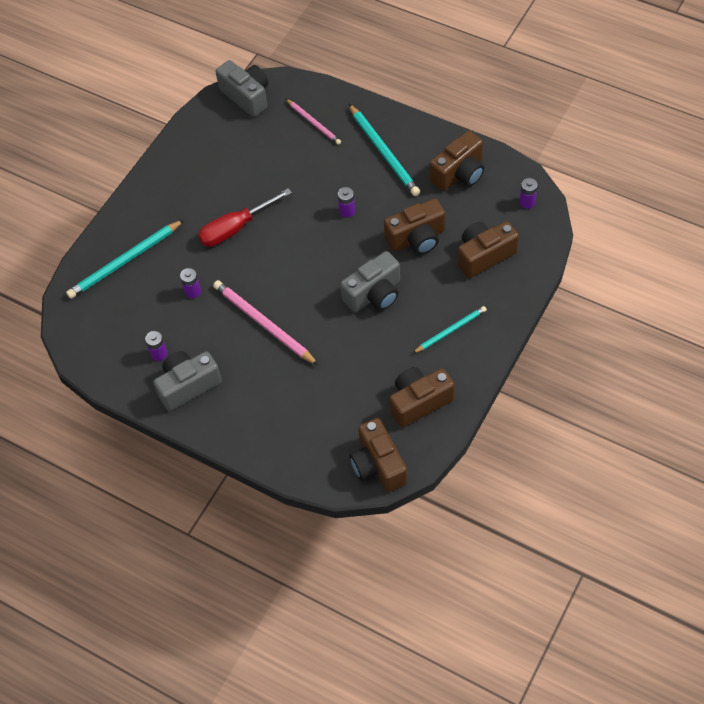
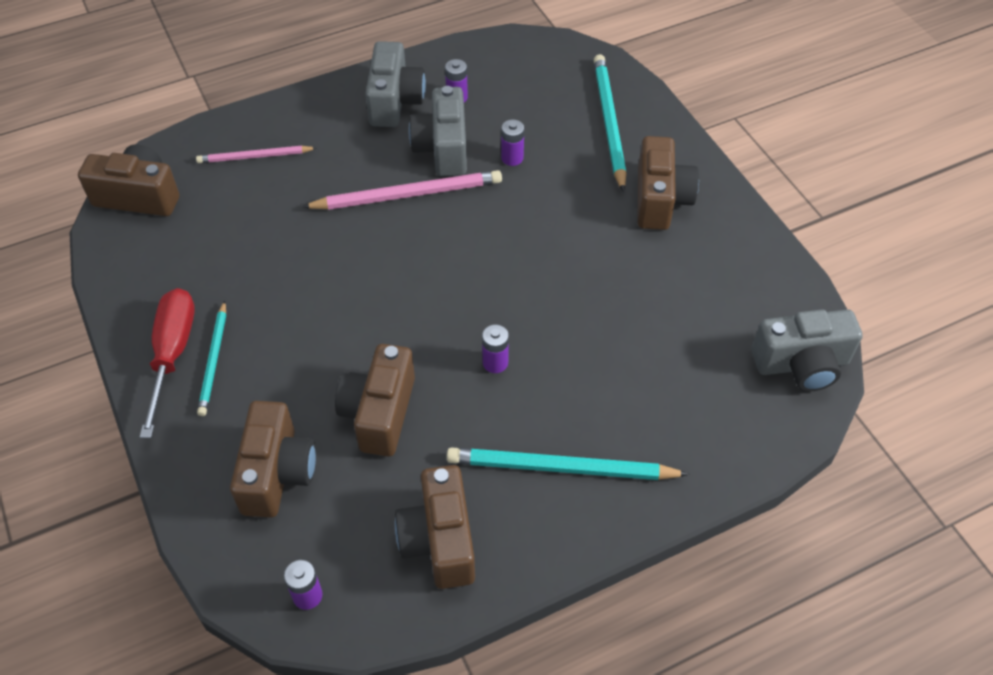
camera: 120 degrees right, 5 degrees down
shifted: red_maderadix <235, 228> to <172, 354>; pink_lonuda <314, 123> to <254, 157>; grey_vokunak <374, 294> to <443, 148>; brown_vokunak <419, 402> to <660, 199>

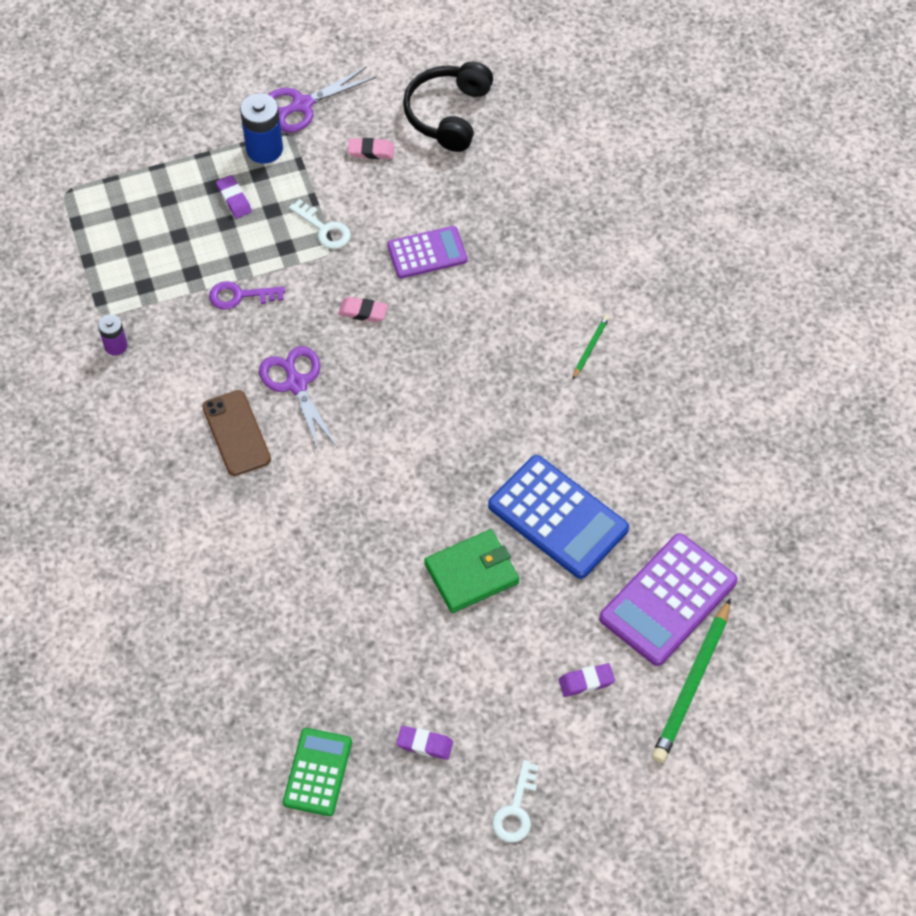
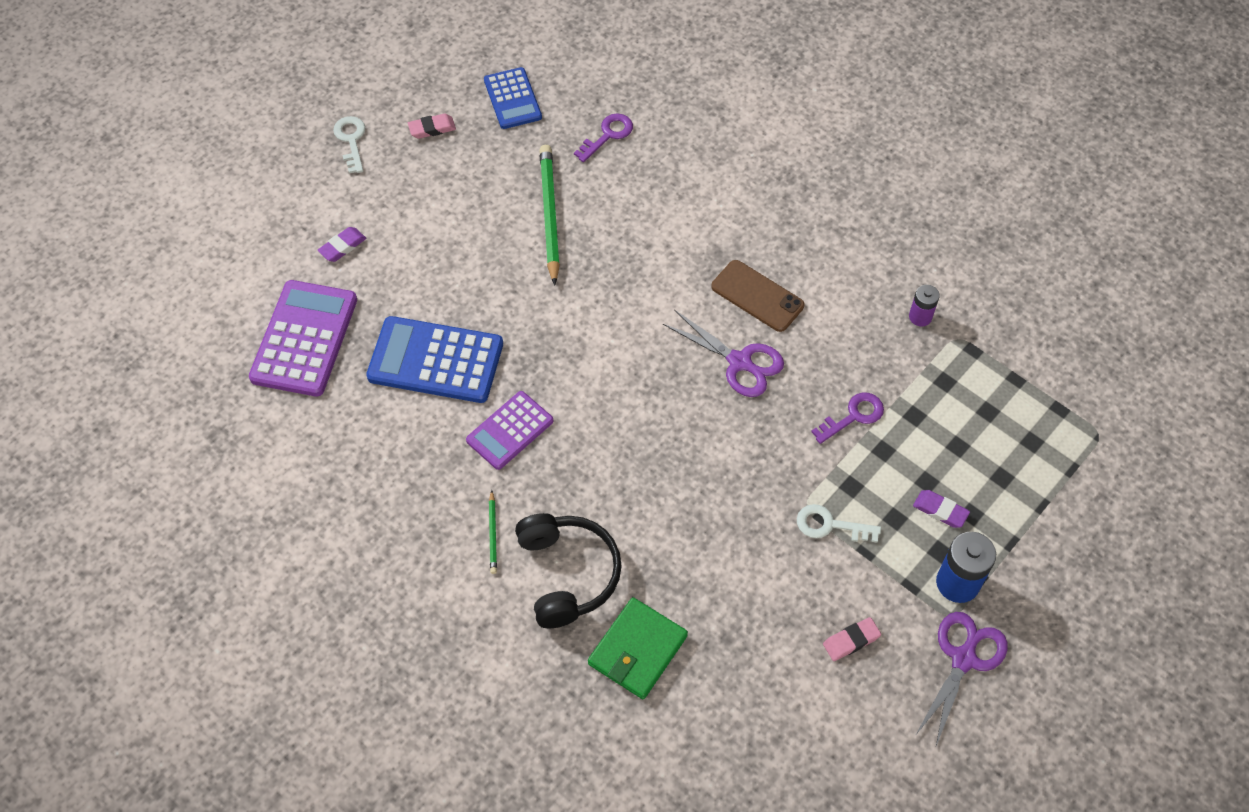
camera: 150 degrees right, 0 degrees up
gone: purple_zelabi <424, 744>
new: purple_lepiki <608, 135>
shifted: pink_zelabi <363, 312> to <432, 128>; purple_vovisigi <427, 253> to <510, 430>; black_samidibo <448, 114> to <567, 574>; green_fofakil <471, 573> to <637, 650>; green_lonuda <692, 685> to <549, 214>
repainted: green_vovisigi <317, 772> to blue_vovisigi <512, 99>

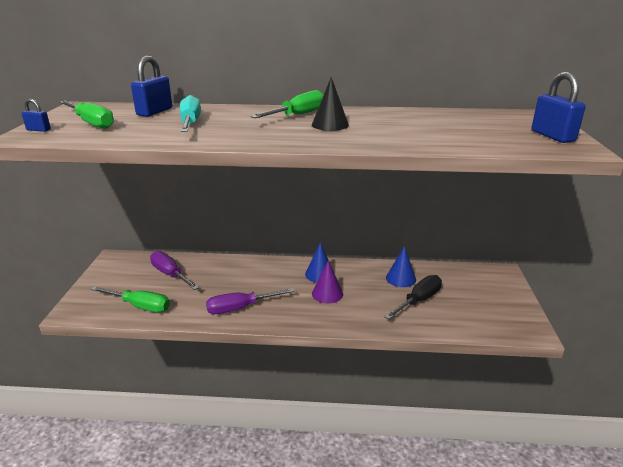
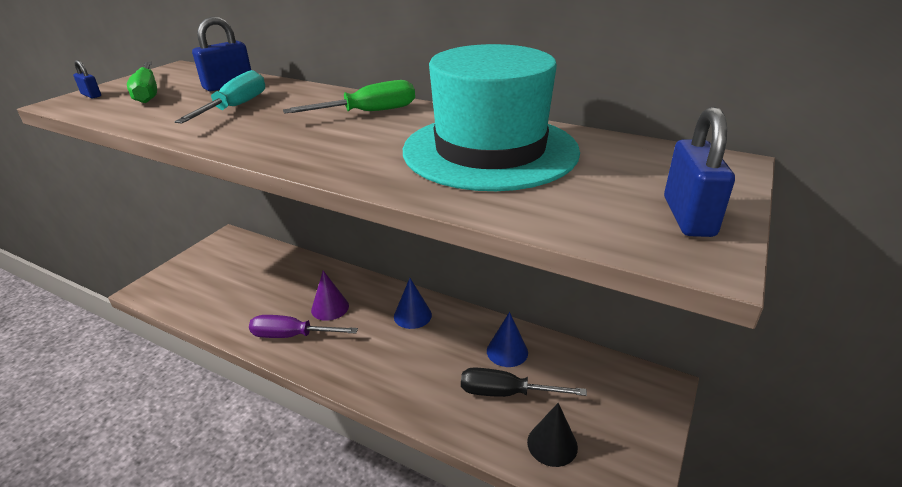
camera: 25 degrees right, 5 degrees up
gone: green_maderadix <140, 306>; purple_maderadix <170, 274>
new: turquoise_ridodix <490, 150>
shifted: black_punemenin <330, 125> to <552, 444>; purple_punemenin <327, 293> to <330, 308>
rotated: black_maderadix <419, 300> = <505, 393> 150 degrees counterclockwise

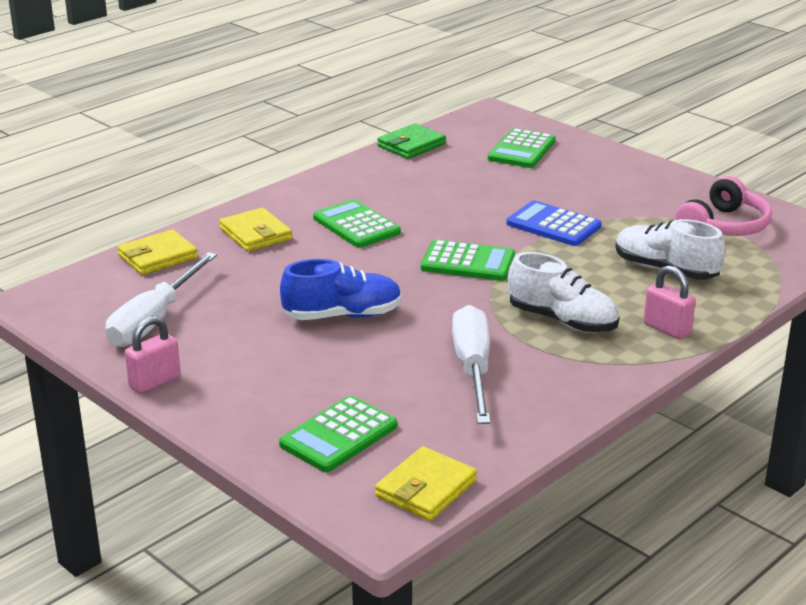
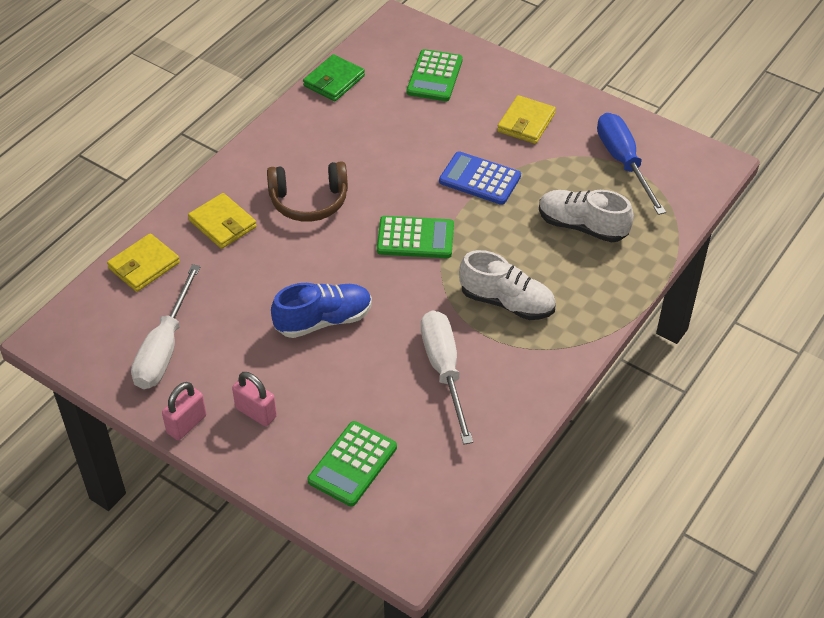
camera: 10 degrees left, 20 degrees up
shifted: yellow_fofakil <426, 488> to <526, 123>; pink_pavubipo <667, 329> to <256, 412>
swapped: green_vovisigi <356, 225> to brown_samidibo <309, 201>; pink_samidibo <723, 226> to blue_maderadix <623, 162>

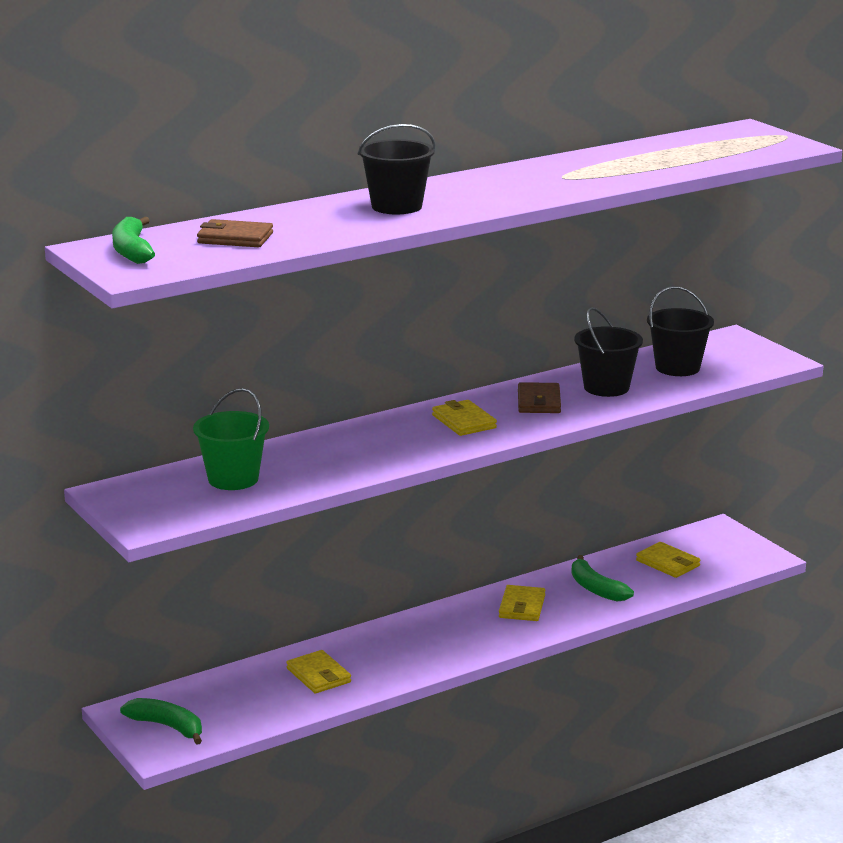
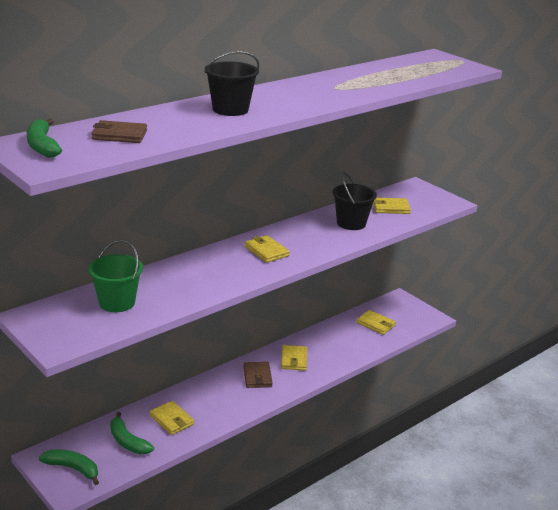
camera: 10 degrees left, 5 degrees up
shifted: brown_fofakil <538, 402> to <257, 377>; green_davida <596, 588> to <127, 441>
swapped: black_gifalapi <677, 368> to yellow_fofakil <390, 208>

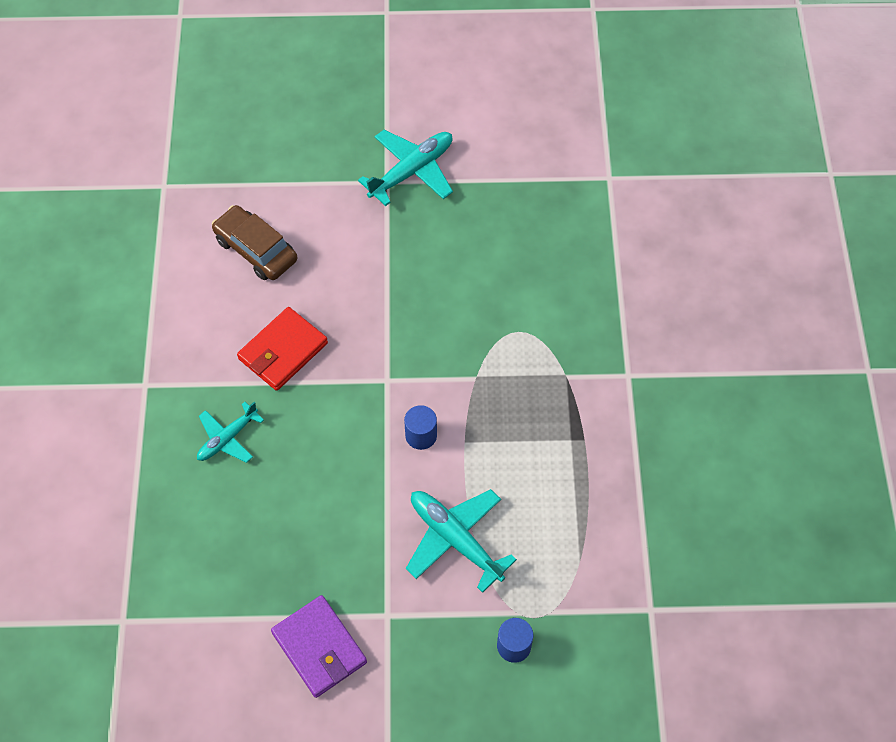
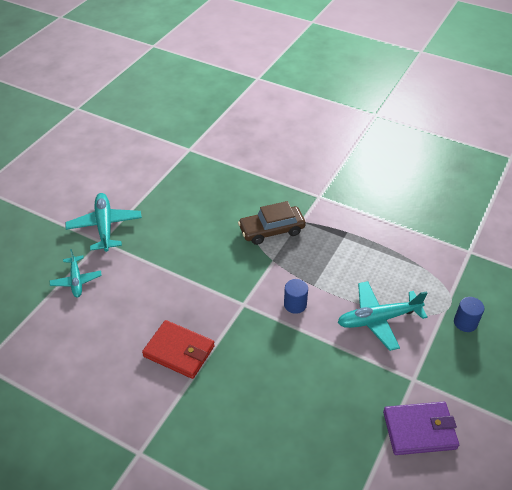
camera: 60 degrees left, 15 degrees down
shifted: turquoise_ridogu <227, 438> to <76, 280>; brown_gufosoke <256, 250> to <271, 230>
rotated: red_fofakil <283, 351> = <179, 351> 45 degrees counterclockwise

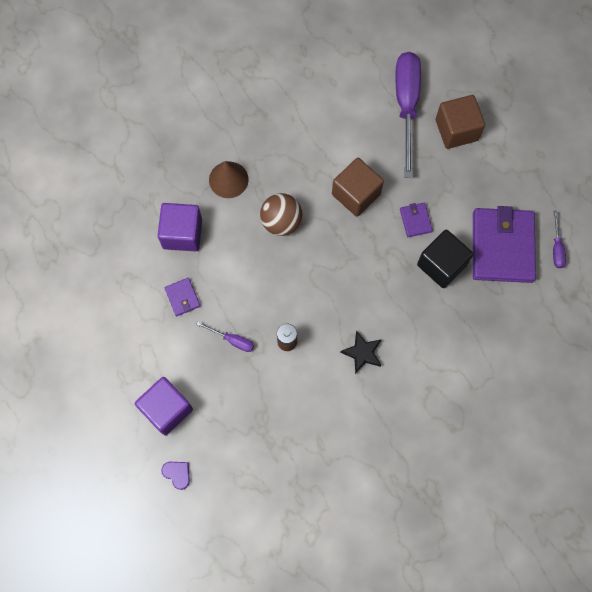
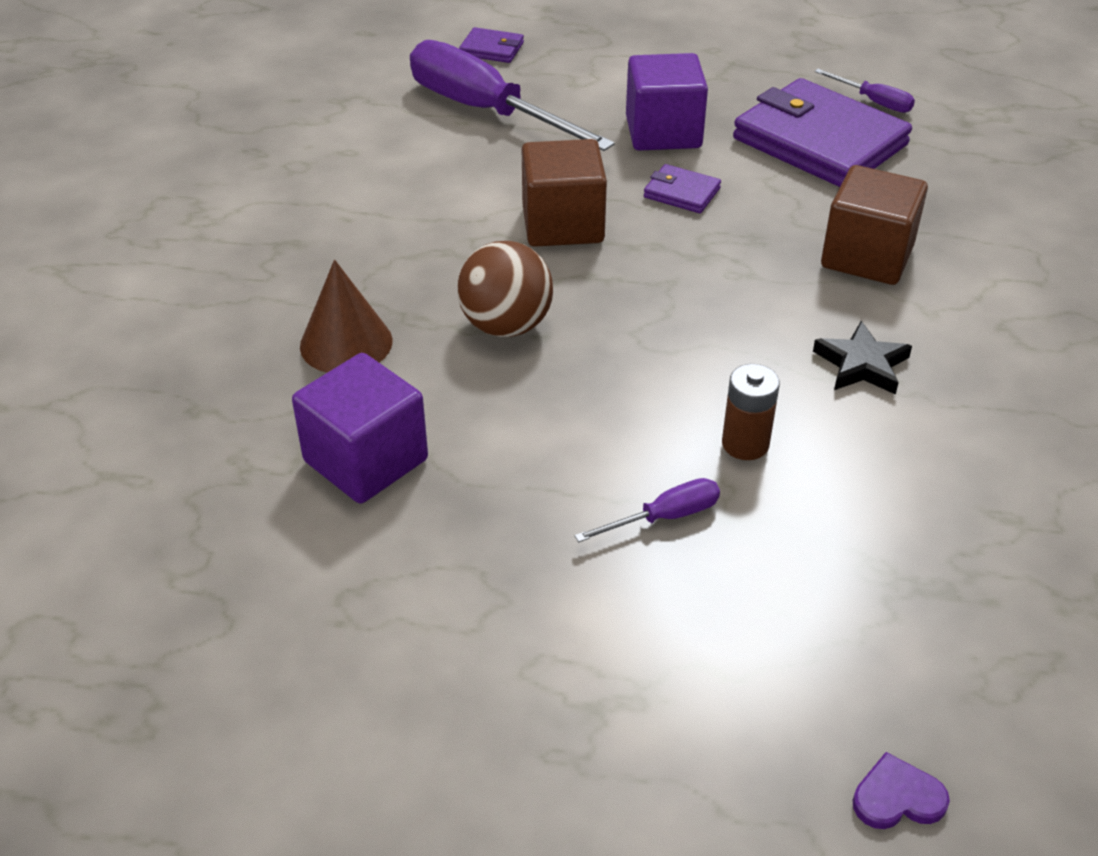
camera: 50 degrees left, 30 degrees down
gone: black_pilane <441, 265>
shifted: purple_pilane <167, 409> to <663, 132>; purple_fofakil <182, 297> to <491, 49>; brown_pilane <456, 130> to <867, 256>

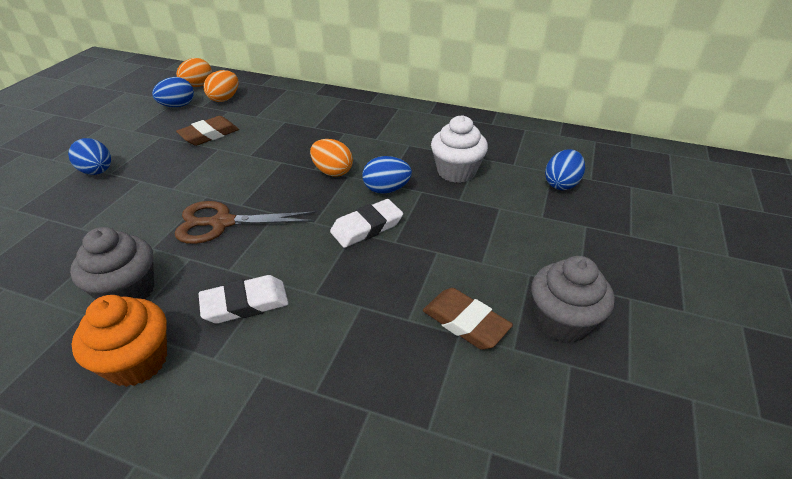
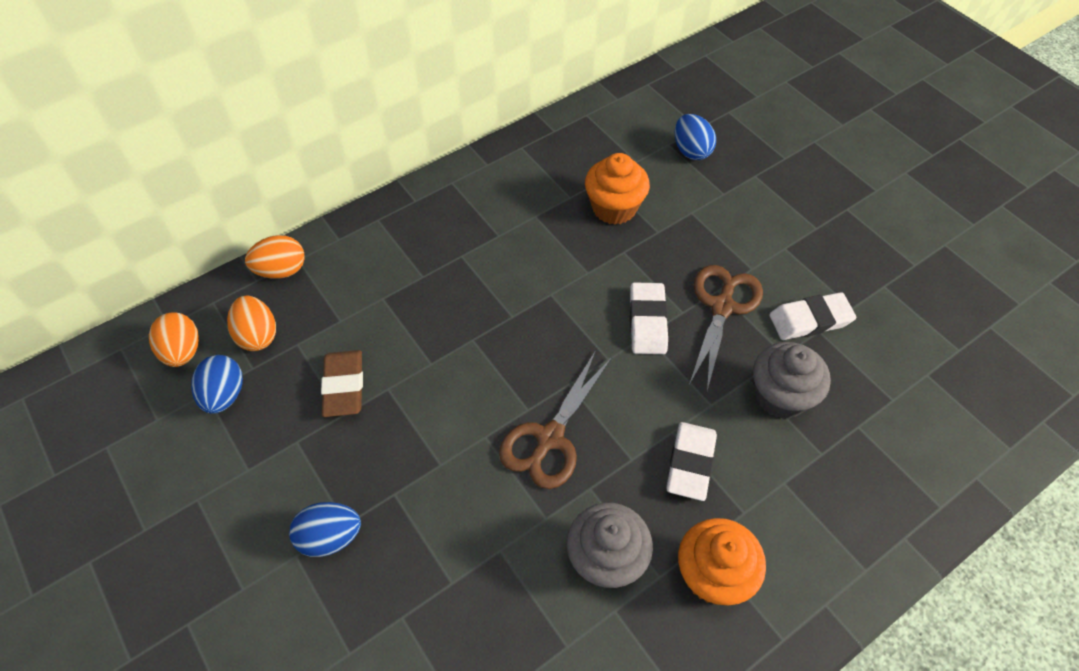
camera: 55 degrees left, 15 degrees up
gone: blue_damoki <386, 189>
new: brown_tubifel <722, 307>
shifted: orange_damoki <332, 172> to <281, 270>; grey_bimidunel <562, 321> to <780, 396>
repainted: brown_zelabi <465, 322> to white_zelabi <810, 320>; white_bimidunel <456, 171> to orange_bimidunel <614, 208>

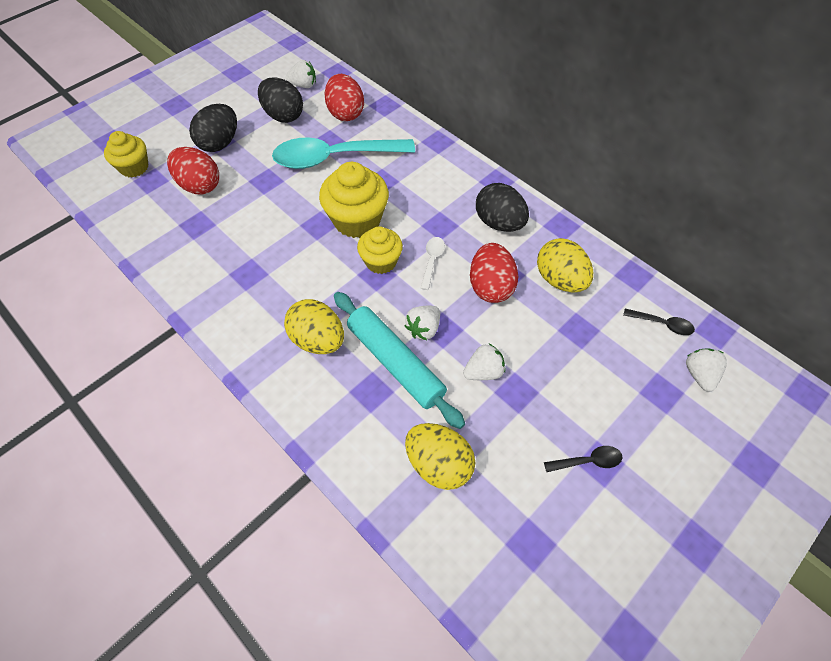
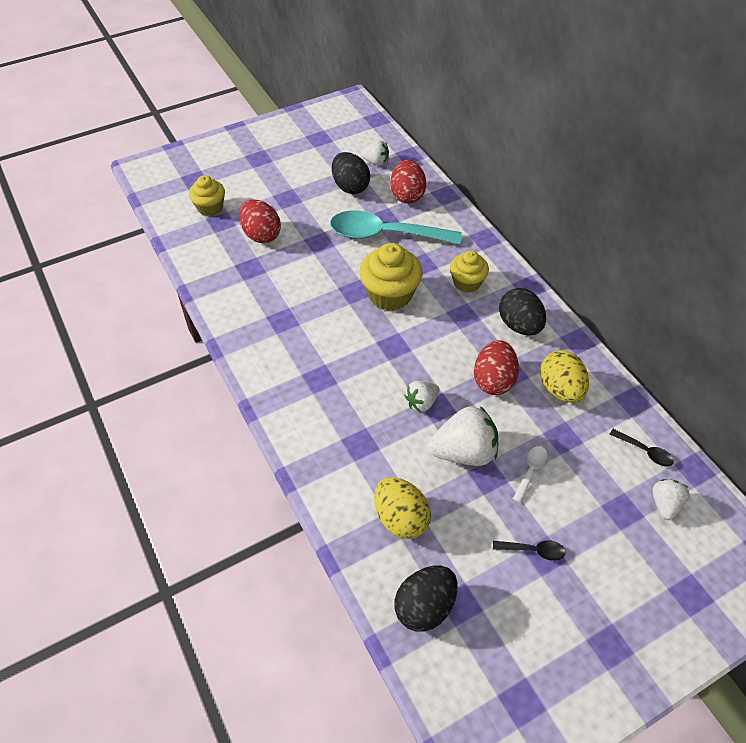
camera: 15 degrees right, 5 degrees down
gone: yellow_damoki <318, 340>; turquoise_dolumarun <395, 362>
shifted: black_damoki <220, 143> to <424, 606>; yellow_bimidunel <381, 261> to <467, 282>; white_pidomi <432, 260> to <530, 471>
scaled: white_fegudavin <483, 371> = <463, 452> x1.78

